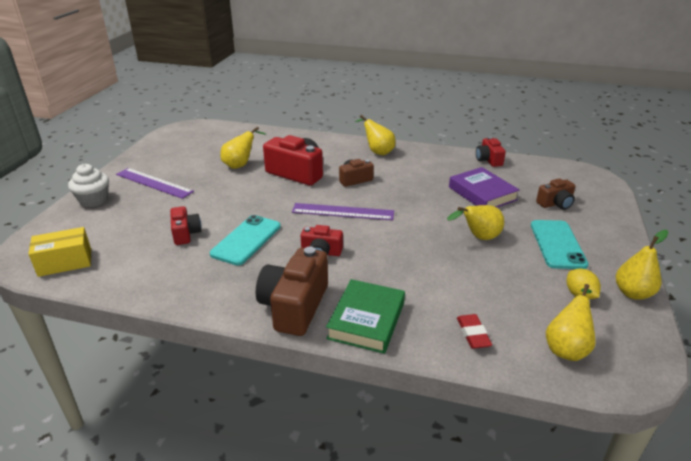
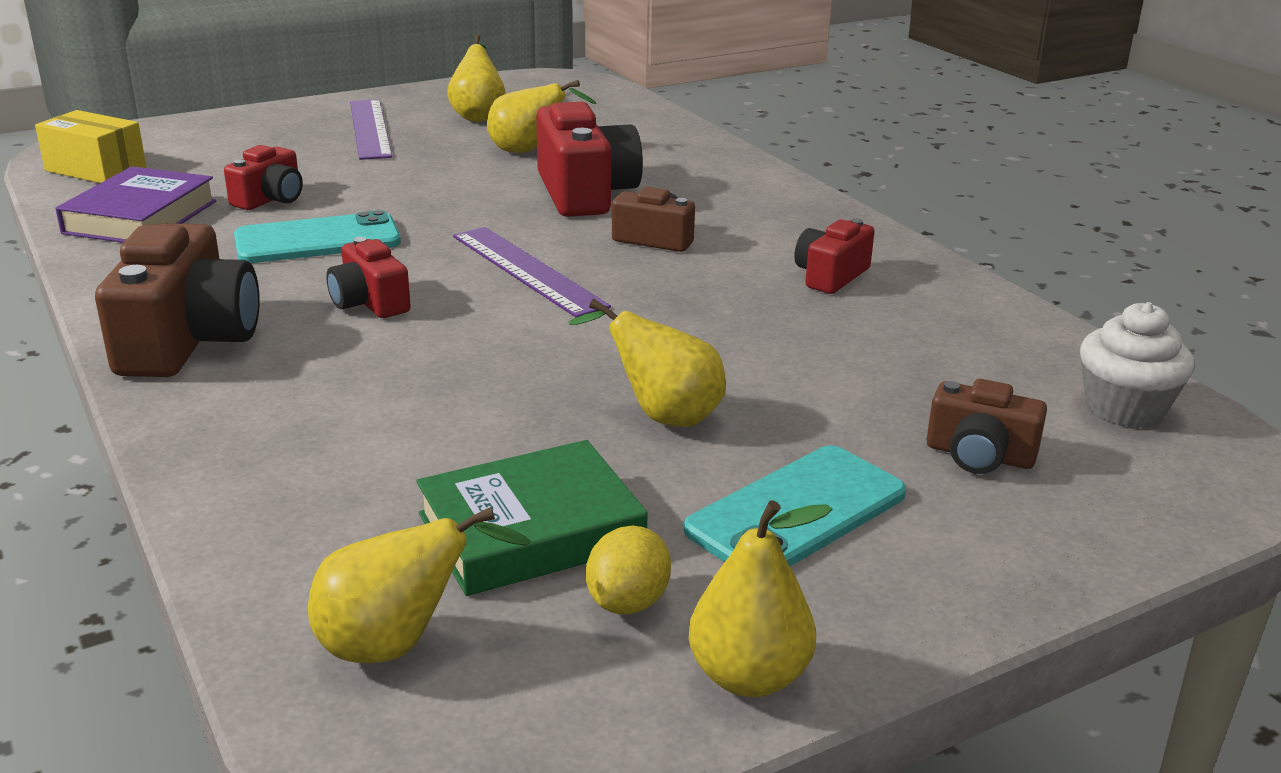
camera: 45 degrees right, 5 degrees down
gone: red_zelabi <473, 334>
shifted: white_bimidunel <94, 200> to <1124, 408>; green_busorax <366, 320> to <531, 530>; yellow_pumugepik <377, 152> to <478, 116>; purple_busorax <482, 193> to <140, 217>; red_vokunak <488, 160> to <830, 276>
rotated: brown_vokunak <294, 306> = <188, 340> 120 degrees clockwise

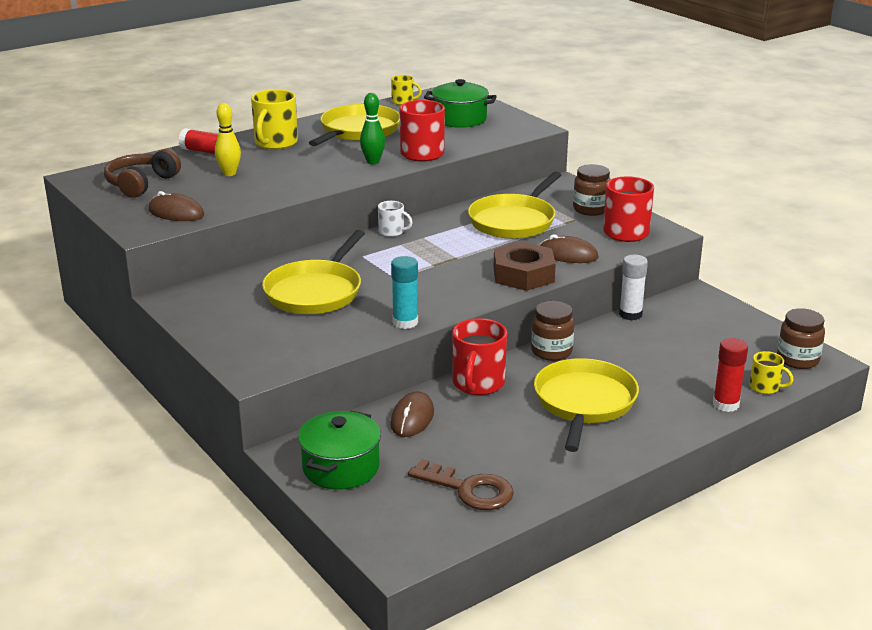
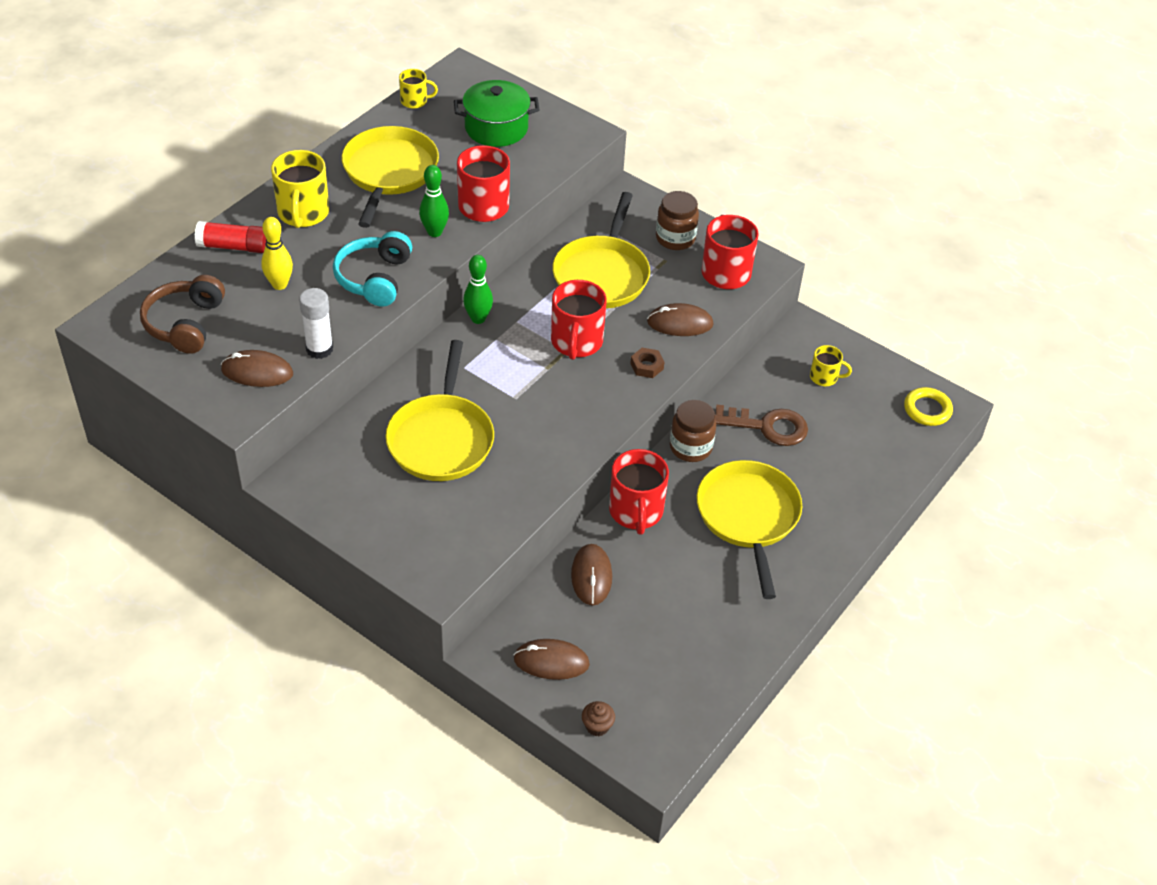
camera: 20 degrees left, 20 degrees up
gone: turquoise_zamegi <405, 322>; red_zamegi <725, 404>
new: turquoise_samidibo <374, 278>; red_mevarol <576, 342>; brown_bimidunel <597, 726>
shifted: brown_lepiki <469, 489> to <767, 426>; white_zamegi <630, 314> to <319, 349>; yellow_mevarol <765, 387> to <824, 377>
swapped: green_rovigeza <341, 467> to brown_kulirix <551, 661>; white_mevarol <392, 232> to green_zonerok <478, 318>; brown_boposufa <797, 360> to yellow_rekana <927, 409>
scaled: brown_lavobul <523, 275> = <647, 366> x0.46

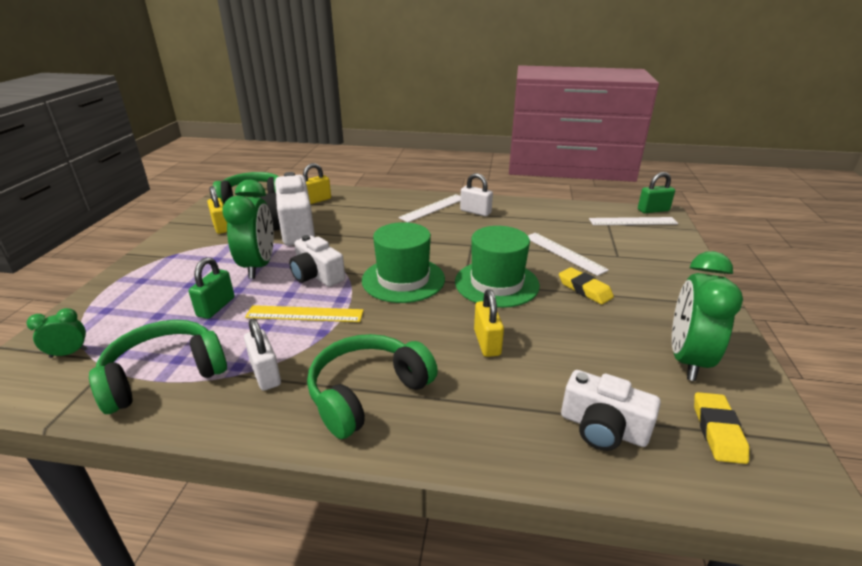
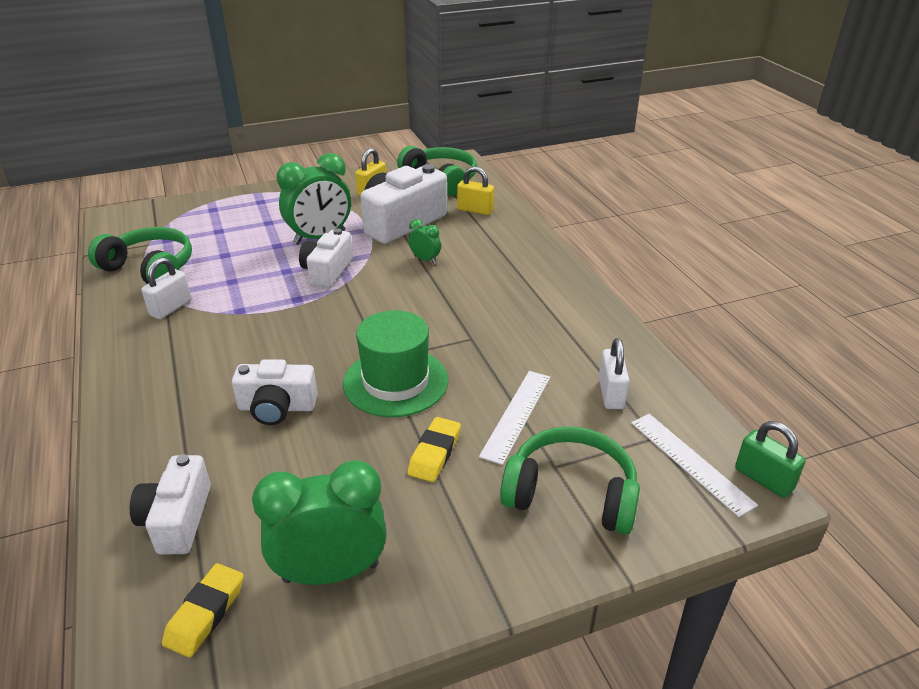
camera: 60 degrees right, 5 degrees up
gone: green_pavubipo <216, 307>; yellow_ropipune <305, 314>; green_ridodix <403, 279>; white_ropipune <433, 208>
shifted: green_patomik <69, 353> to <425, 259>; green_samidibo <367, 393> to <571, 494>; white_pavubipo <475, 212> to <611, 393>
swapped: yellow_pavubipo <487, 342> to white_vokunak <277, 407>
rotated: yellow_zelabi <717, 431> = <205, 613> 45 degrees counterclockwise

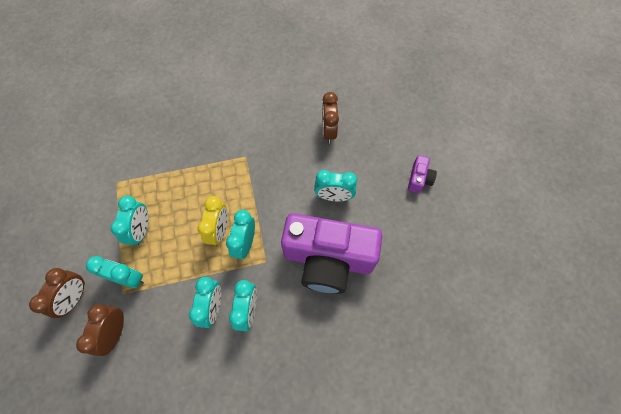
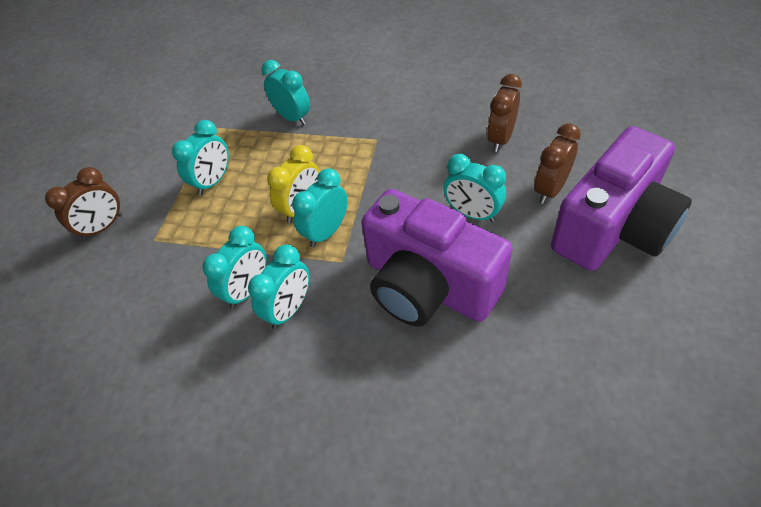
camera: 30 degrees right, 15 degrees down
shifted: brown_patomik <115, 332> to <550, 189>; turquoise_patomik <128, 278> to <292, 117>
scaled: purple_vokunak <419, 179> = <613, 228> x2.49

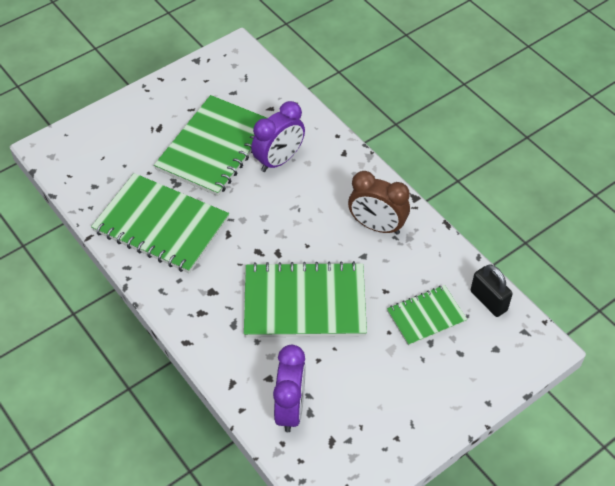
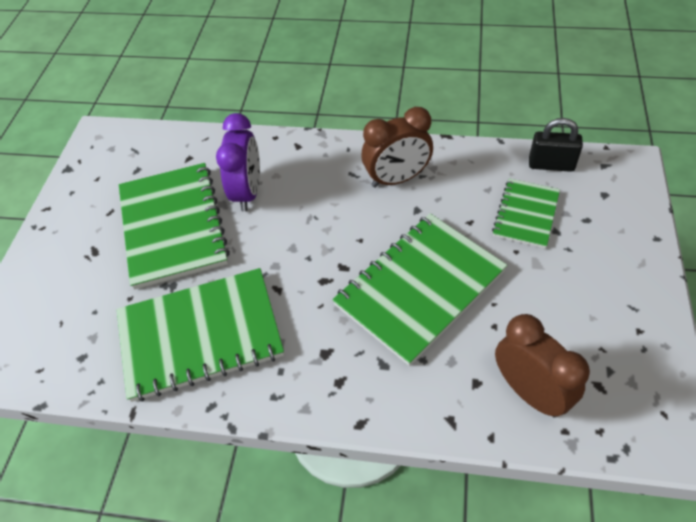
camera: 40 degrees left, 0 degrees up
repainted: purple_patomik <290, 408> to brown_patomik <529, 392>

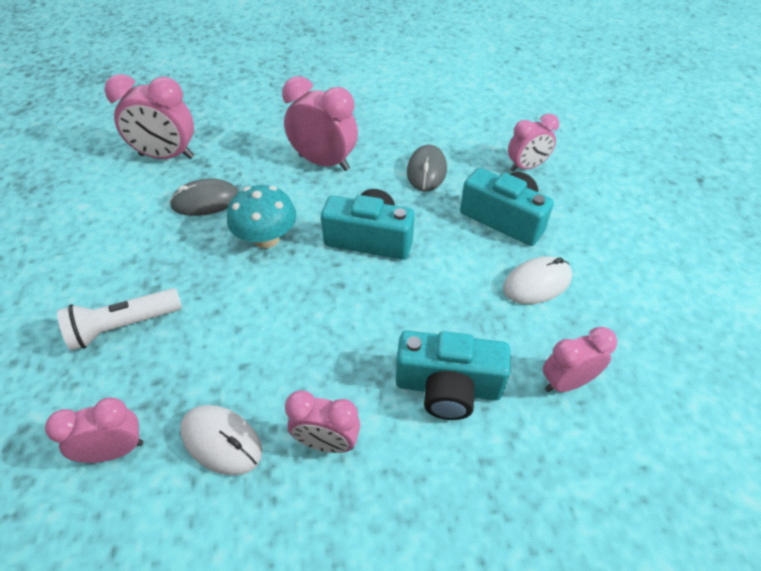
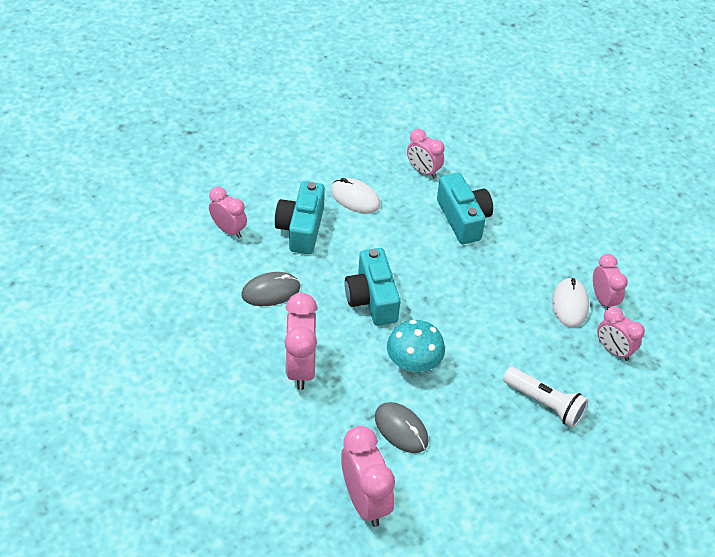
camera: 120 degrees left, 0 degrees up
shifted: pink_patomik <326, 443> to <603, 300>

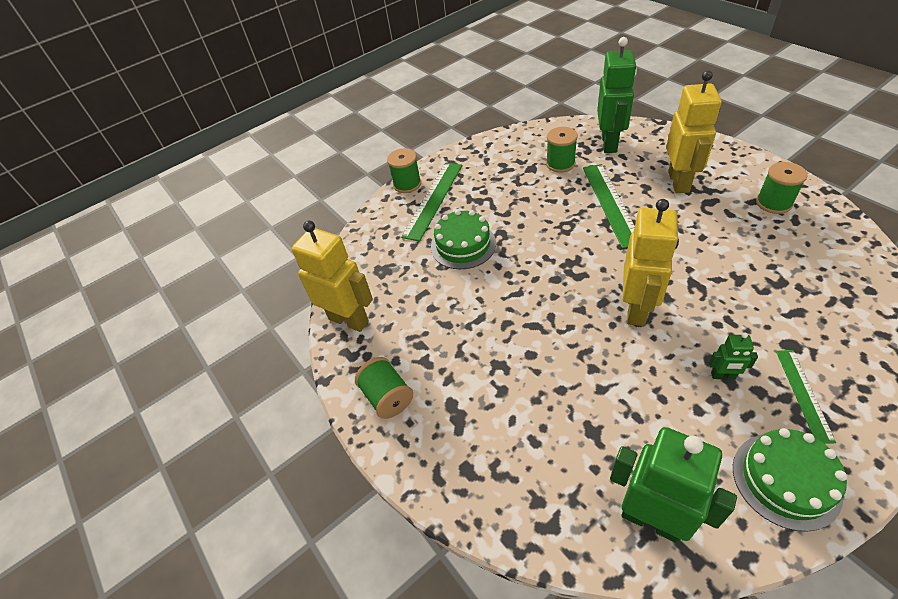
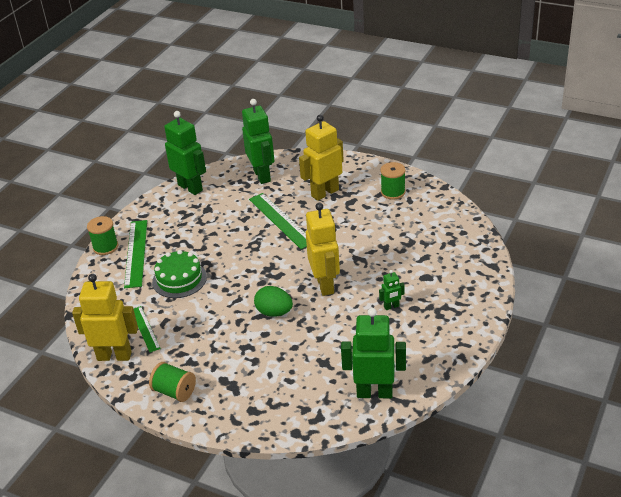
camera: 30 degrees left, 10 degrees down
gone: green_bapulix <560, 164>; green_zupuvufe <785, 480>
new: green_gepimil <190, 187>; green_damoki <274, 312>
shifted: green_ropipune <803, 394> to <145, 329>
rotated: yellow_gepimil <679, 182> = <324, 193> 105 degrees counterclockwise

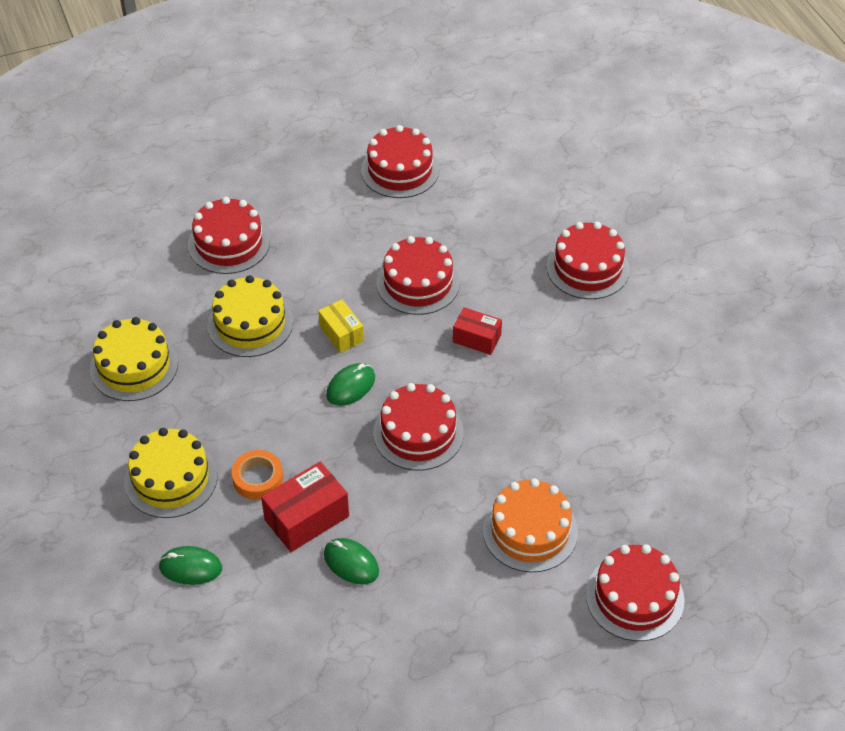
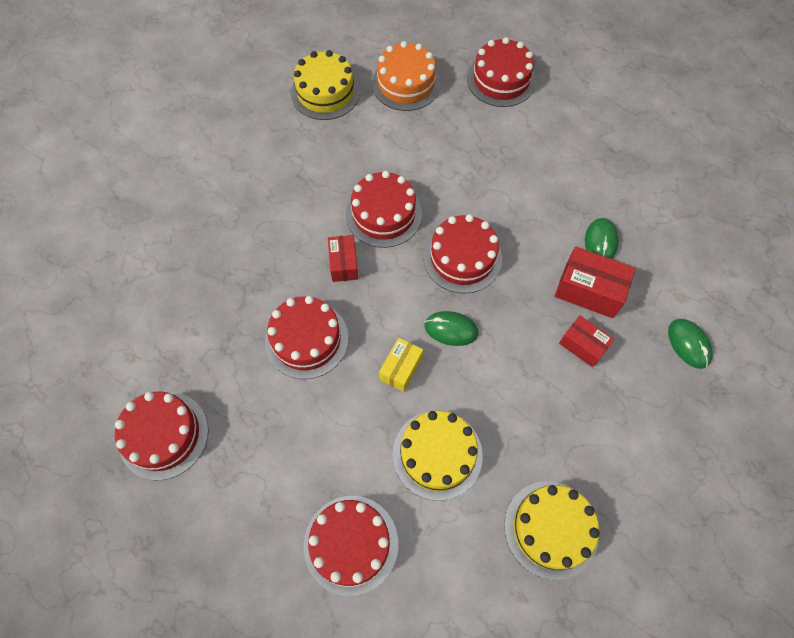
camera: 120 degrees left, 15 degrees up
shifted: yellow_zupuvufe <171, 478> to <325, 92>; orange_zupuvufe <530, 531> to <406, 83>; red_zupuvufe <587, 268> to <383, 214>
swapped: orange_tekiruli <258, 478> to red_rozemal <582, 345>

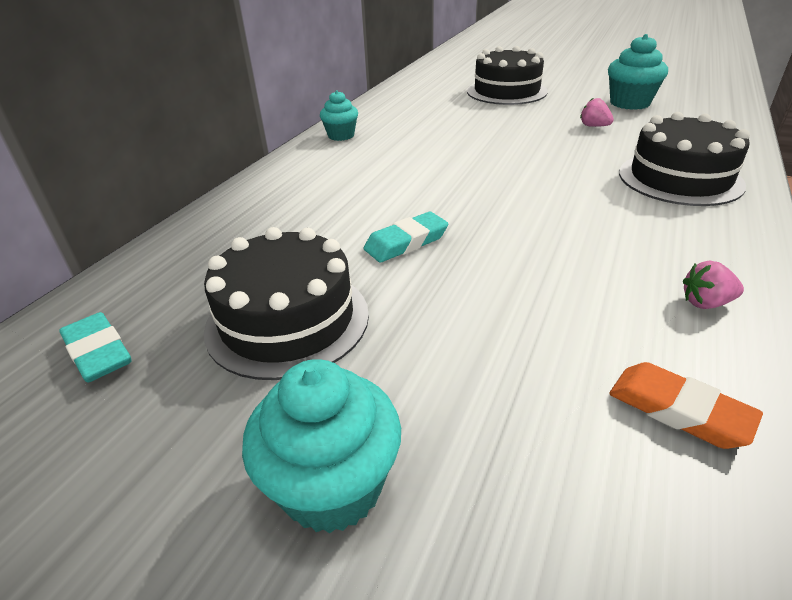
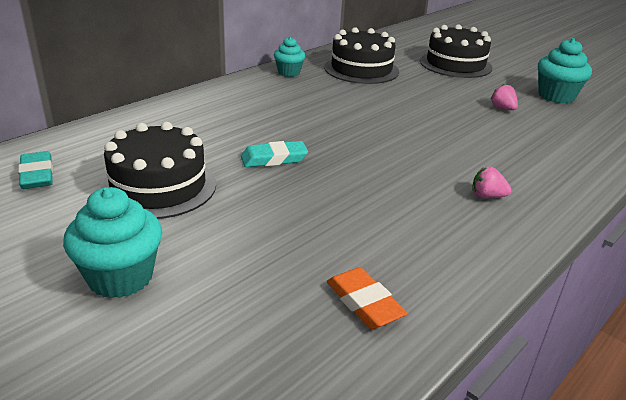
camera: 15 degrees right, 5 degrees down
shifted: black_zupuvufe <679, 178> to <361, 69>; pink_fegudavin <706, 303> to <487, 196>

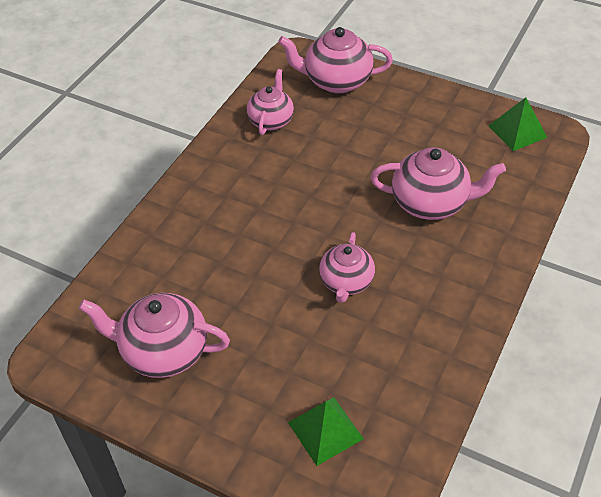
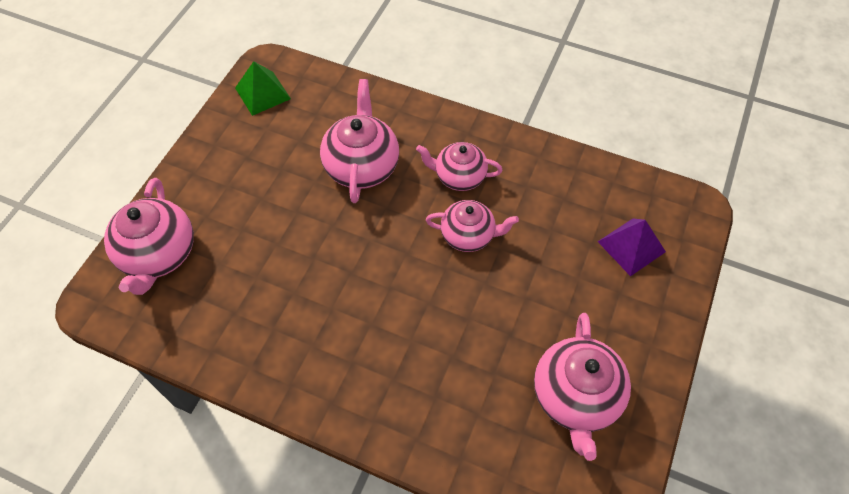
camera: 95 degrees left, 10 degrees up
shifted: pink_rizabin <271, 121> to <459, 177>
repainted: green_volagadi <325, 430> to purple_volagadi <631, 246>

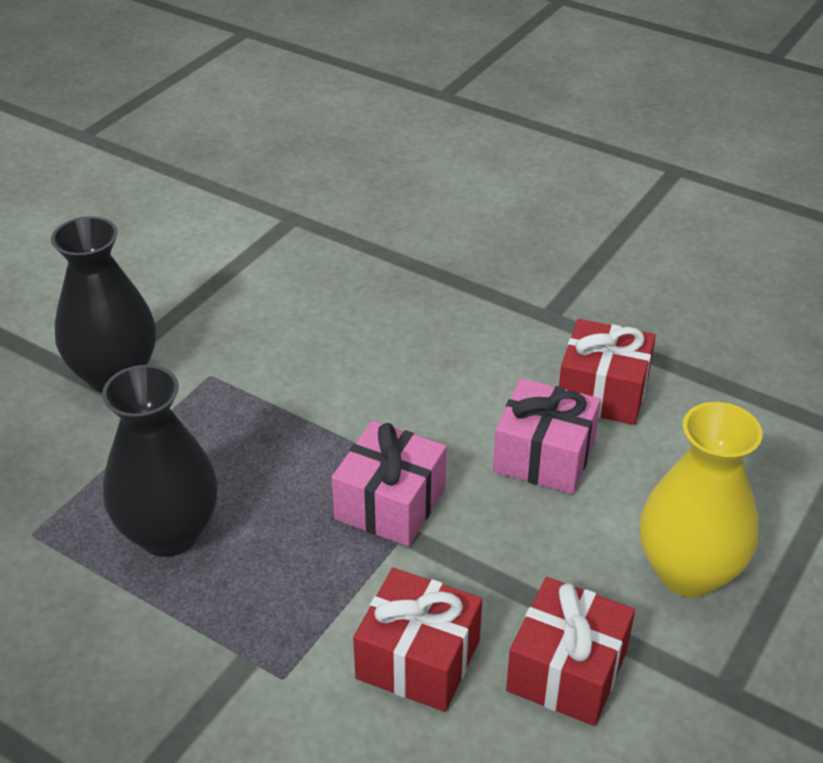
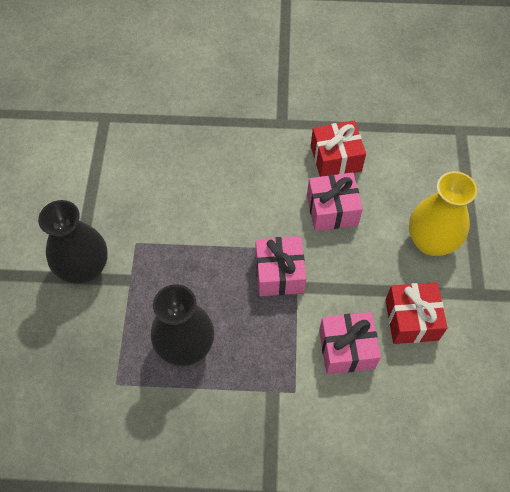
camera: 30 degrees left, 20 degrees up
repainted: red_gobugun <418, 659> to pink_gobugun <346, 349>

